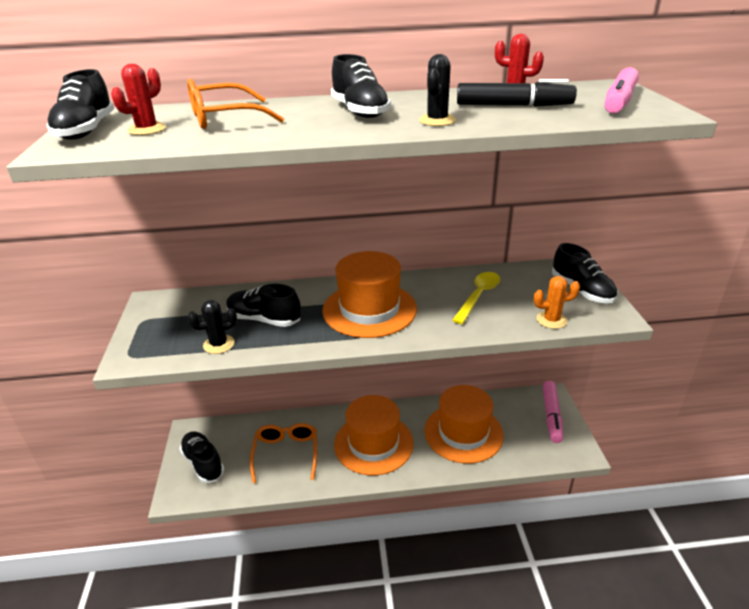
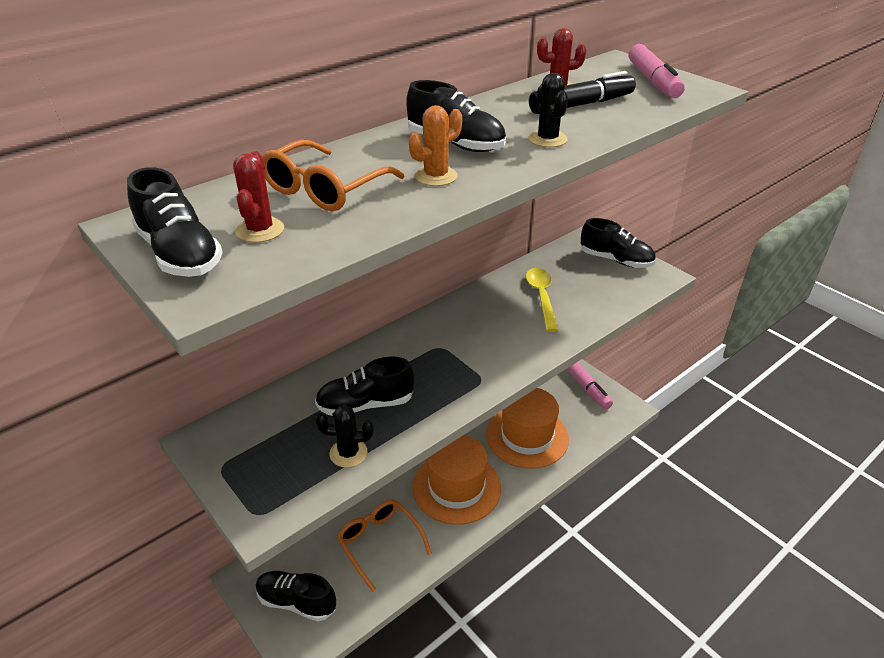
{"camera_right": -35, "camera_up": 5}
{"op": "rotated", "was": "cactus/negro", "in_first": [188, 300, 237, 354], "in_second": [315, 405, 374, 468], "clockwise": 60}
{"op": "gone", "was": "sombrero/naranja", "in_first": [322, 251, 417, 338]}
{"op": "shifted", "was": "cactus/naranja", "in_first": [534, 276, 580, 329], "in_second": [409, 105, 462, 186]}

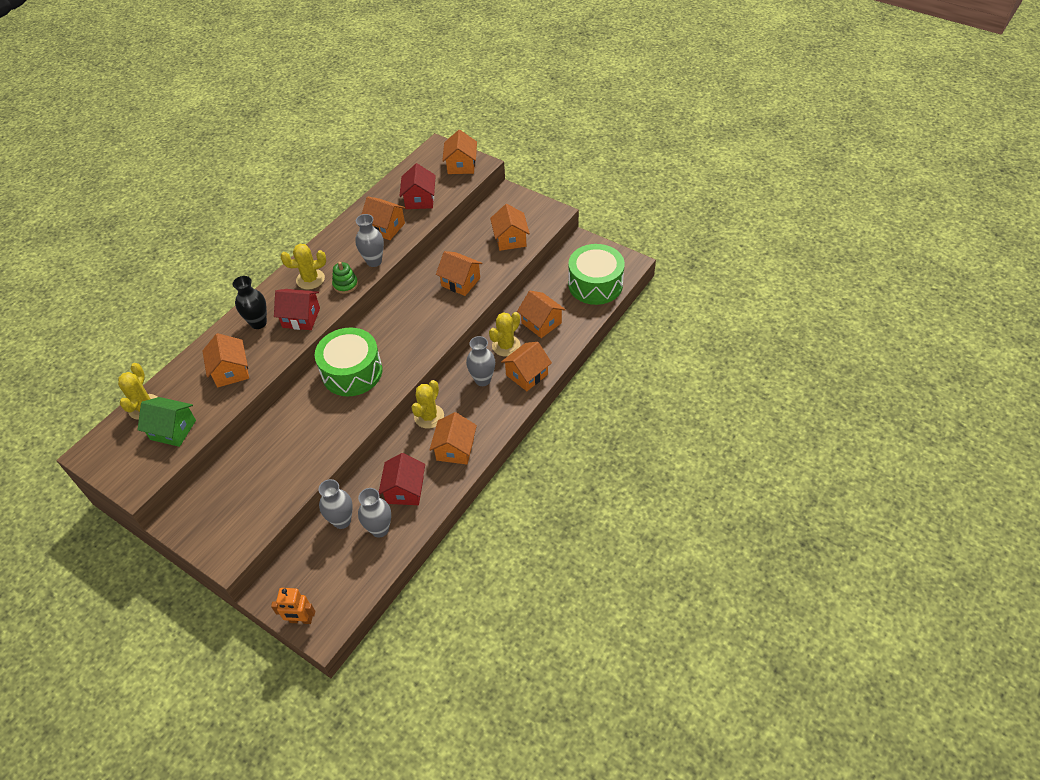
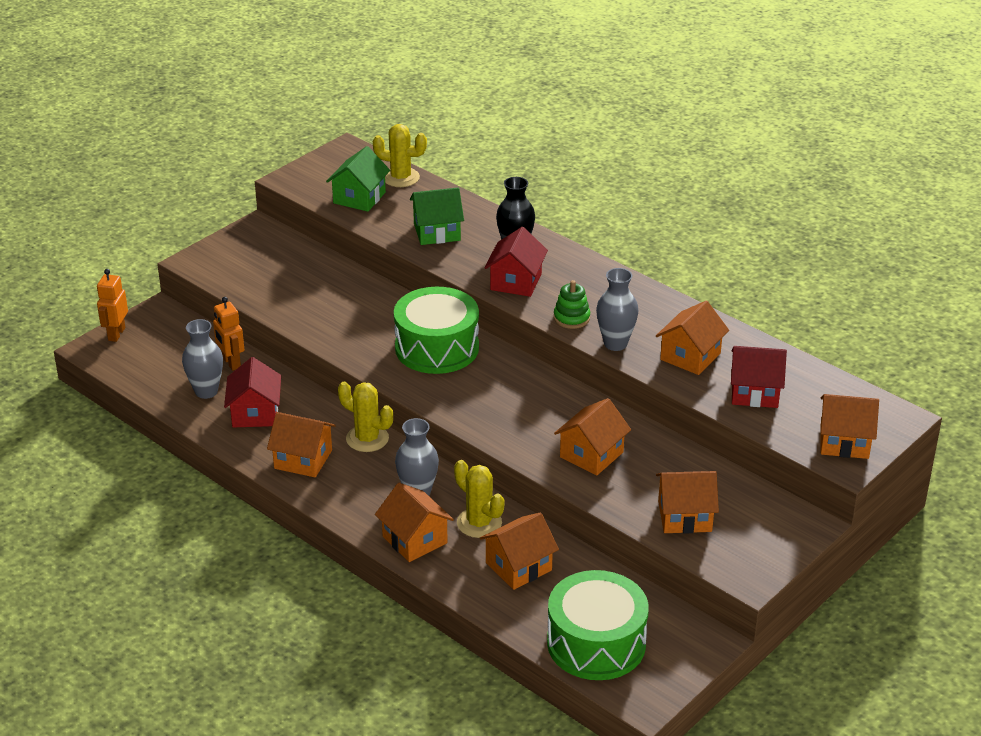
{"camera_right": 95, "camera_up": -15}
{"op": "repainted", "was": "casa/naranja", "now": "casa/verde", "in_first": [202, 333, 249, 387], "in_second": [410, 187, 464, 245]}
{"op": "gone", "was": "cactus/amarillo", "in_first": [281, 244, 326, 290]}
{"op": "swapped", "was": "florero/gris", "now": "robot/naranja", "in_first": [318, 479, 353, 529], "in_second": [213, 297, 244, 371]}
{"op": "rotated", "was": "casa/rojo", "in_first": [379, 453, 425, 505], "in_second": [224, 357, 281, 428], "clockwise": 75}

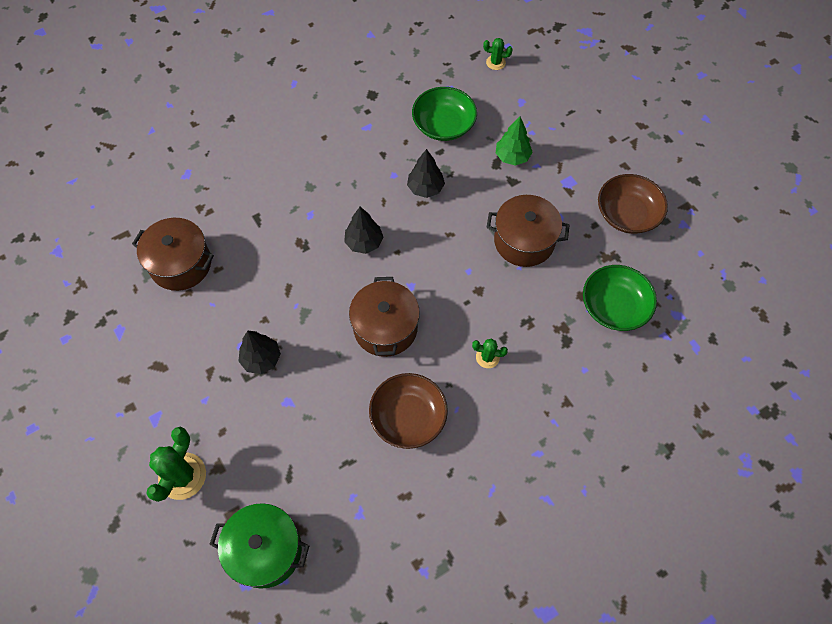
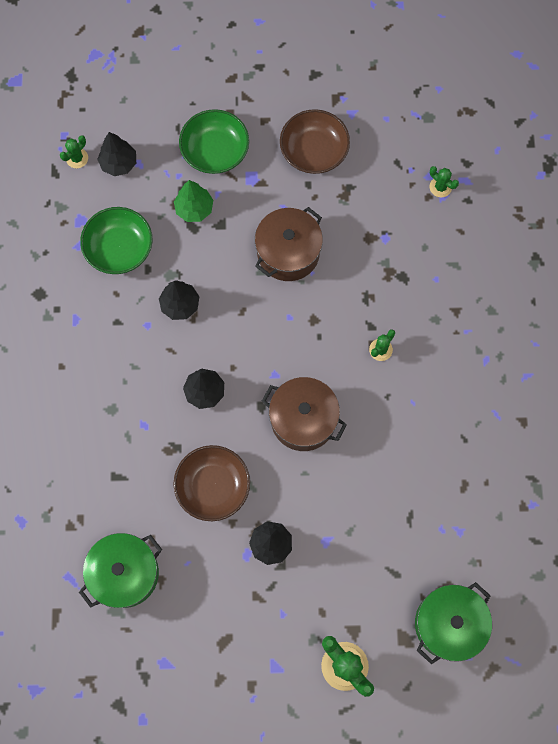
{"camera_right": -60, "camera_up": 10}
{"op": "repainted", "was": "olla/marrón", "now": "olla/verde", "in_first": [132, 218, 214, 291], "in_second": [79, 533, 162, 608]}
{"op": "shifted", "was": "cuenco/marrón", "in_first": [369, 373, 448, 449], "in_second": [173, 445, 250, 521]}
{"op": "shifted", "was": "cuenco/verde", "in_first": [583, 265, 657, 331], "in_second": [179, 109, 249, 174]}
{"op": "new", "now": "árbol/negro", "in_second": [97, 132, 136, 176]}
{"op": "new", "now": "cactus/verde", "in_second": [430, 166, 459, 197]}

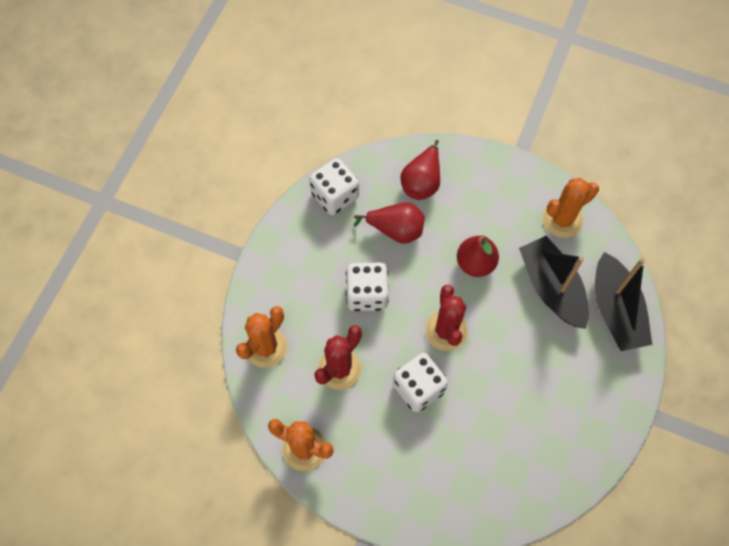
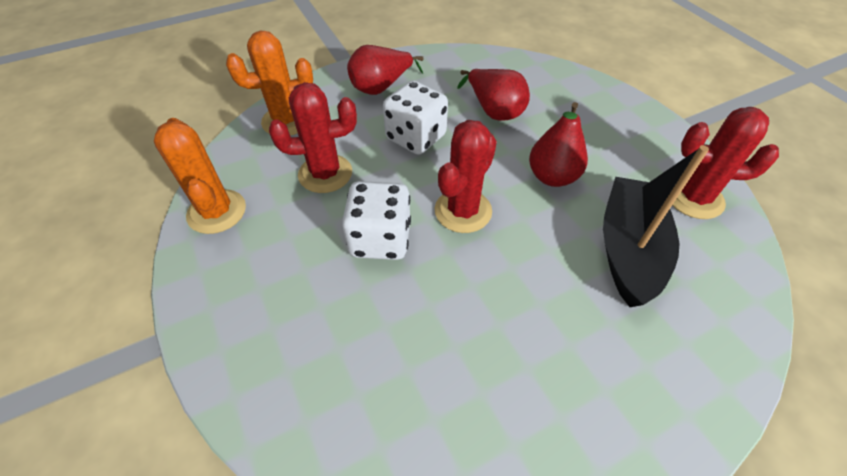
{"camera_right": 40, "camera_up": -15}
{"op": "gone", "was": "dado/blanco", "in_first": [309, 158, 359, 215]}
{"op": "shifted", "was": "pera/rojo", "in_first": [400, 140, 440, 200], "in_second": [347, 45, 424, 95]}
{"op": "repainted", "was": "cactus/naranja", "now": "cactus/rojo", "in_first": [542, 178, 599, 238], "in_second": [672, 107, 779, 219]}
{"op": "gone", "was": "barco/negro", "in_first": [595, 252, 652, 351]}

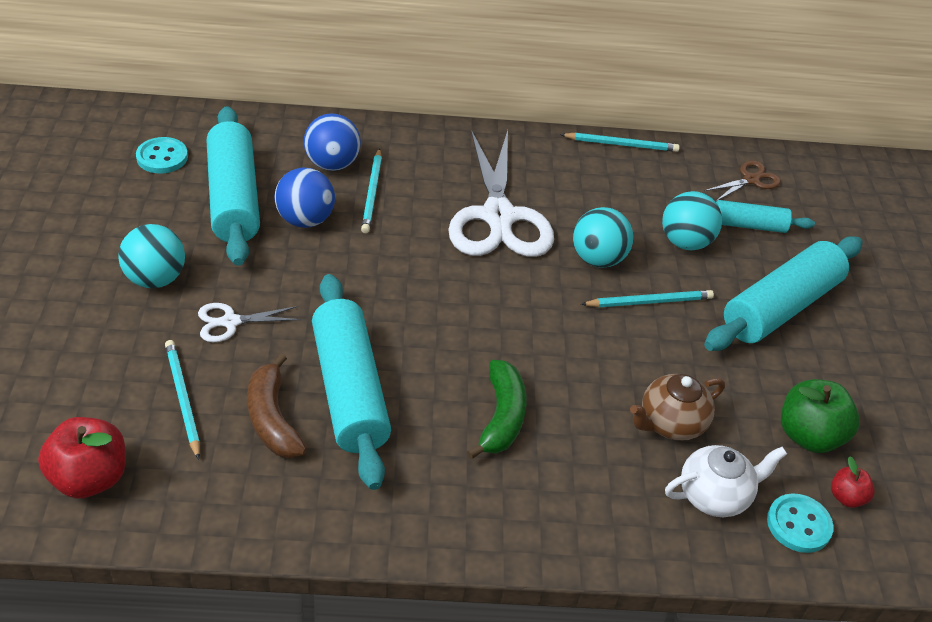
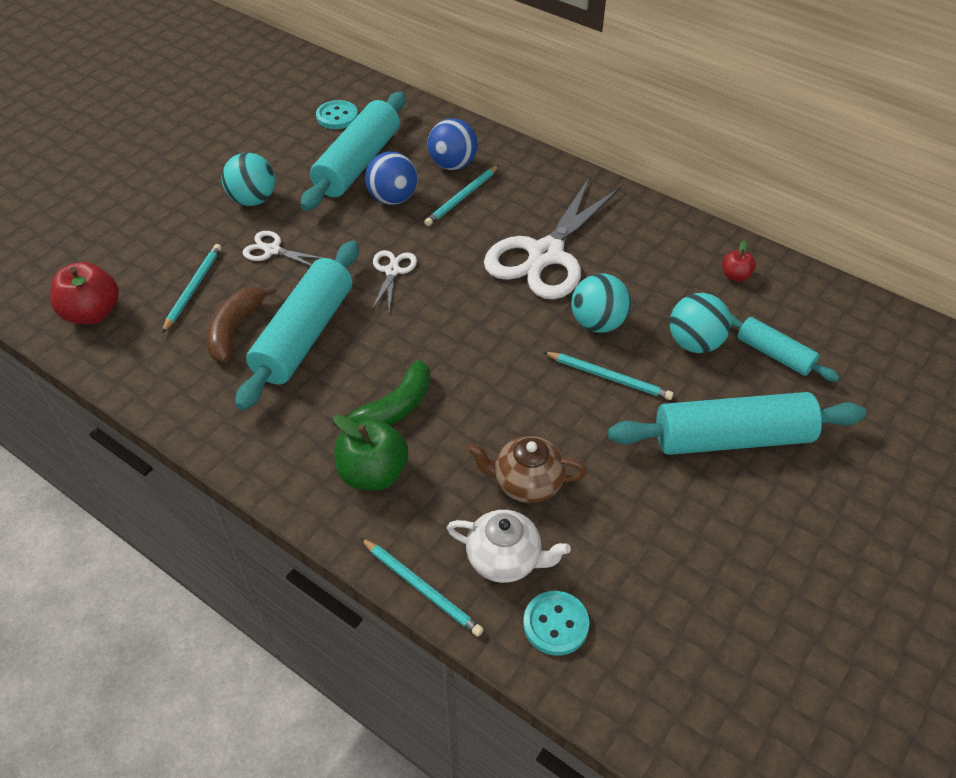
{"camera_right": 40, "camera_up": 5}
{"op": "shifted", "was": "lápiz/turquesa", "in_first": [560, 133, 680, 152], "in_second": [361, 538, 484, 637]}
{"op": "gone", "was": "tijeras/marrón", "in_first": [704, 161, 781, 202]}
{"op": "shifted", "was": "manzana/verde", "in_first": [781, 379, 859, 453], "in_second": [333, 415, 408, 491]}
{"op": "shifted", "was": "manzana/rojo", "in_first": [831, 456, 875, 508], "in_second": [722, 240, 756, 282]}
{"op": "new", "now": "tijeras/blanco", "in_second": [372, 250, 417, 312]}

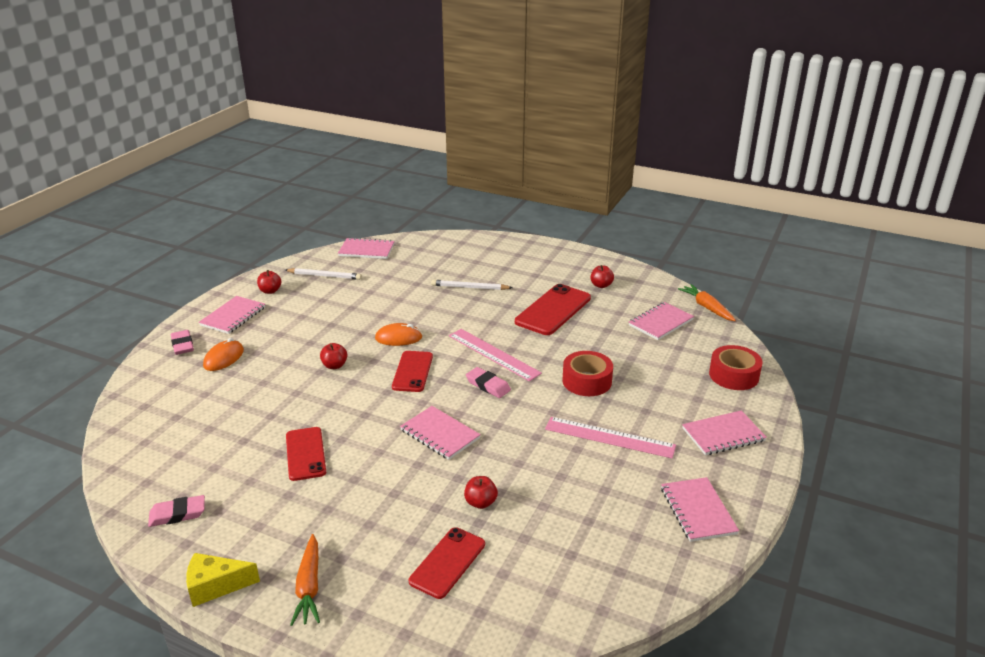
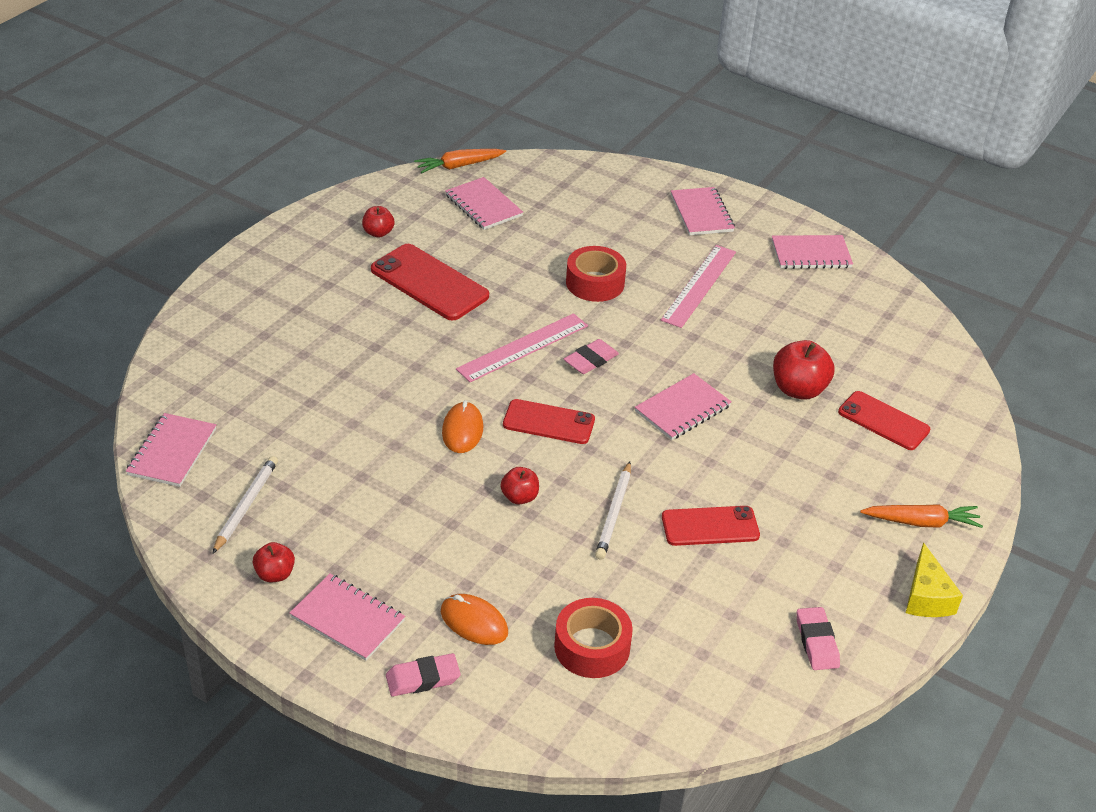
{"camera_right": -85, "camera_up": 10}
{"op": "shifted", "was": "lápiz/blanco", "in_first": [431, 280, 513, 290], "in_second": [595, 461, 631, 560]}
{"op": "scaled", "was": "manzana/rojo", "in_first": [464, 476, 498, 509], "in_second": [773, 340, 835, 400], "ratio": 1.7}
{"op": "shifted", "was": "cinta adhesiva/rojo", "in_first": [709, 345, 763, 390], "in_second": [554, 598, 633, 678]}

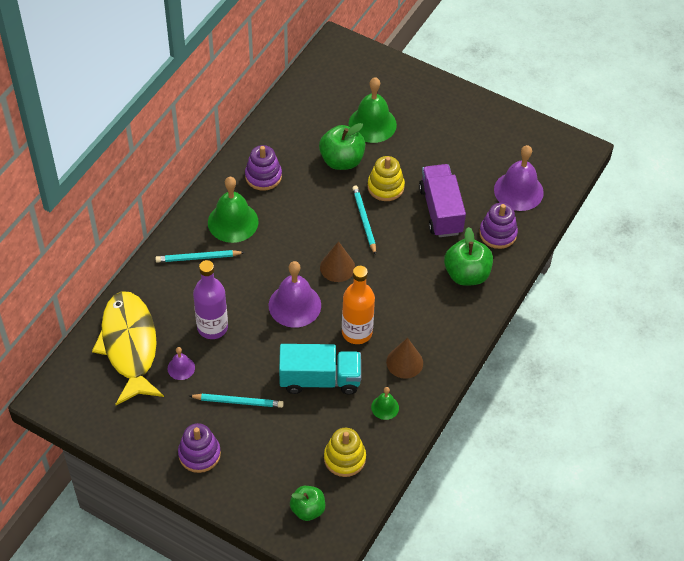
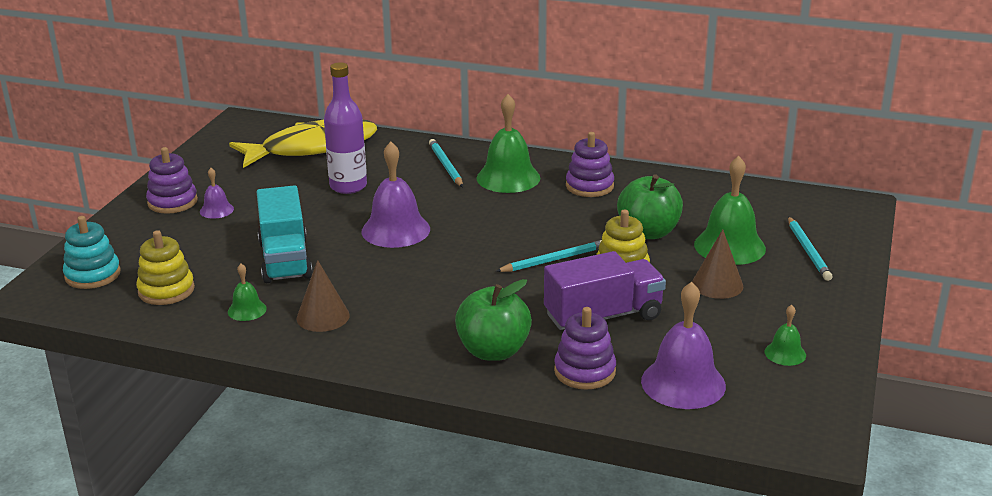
{"camera_right": 80, "camera_up": -25}
{"op": "shifted", "was": "campana/morado", "in_first": [168, 347, 195, 380], "in_second": [200, 168, 234, 219]}
{"op": "shifted", "was": "lápiz/turquesa", "in_first": [190, 394, 284, 408], "in_second": [788, 216, 833, 281]}
{"op": "swapped", "was": "manzana/verde", "now": "juguete apilable/turquesa", "in_first": [290, 486, 325, 521], "in_second": [63, 216, 121, 289]}
{"op": "shifted", "was": "cono/marrón", "in_first": [320, 241, 355, 282], "in_second": [692, 229, 743, 299]}
{"op": "gone", "was": "botella/naranja", "in_first": [342, 266, 375, 344]}
{"op": "new", "now": "campana/verde", "in_second": [765, 305, 806, 366]}

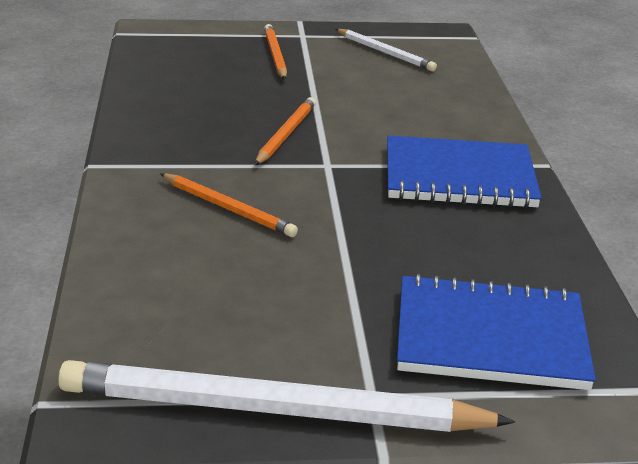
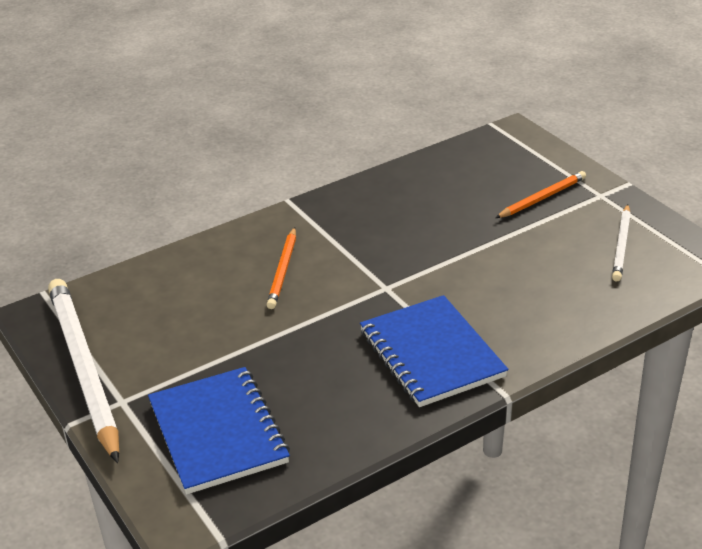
{"camera_right": 65, "camera_up": 5}
{"op": "gone", "was": "lápiz/naranja", "in_first": [255, 97, 316, 165]}

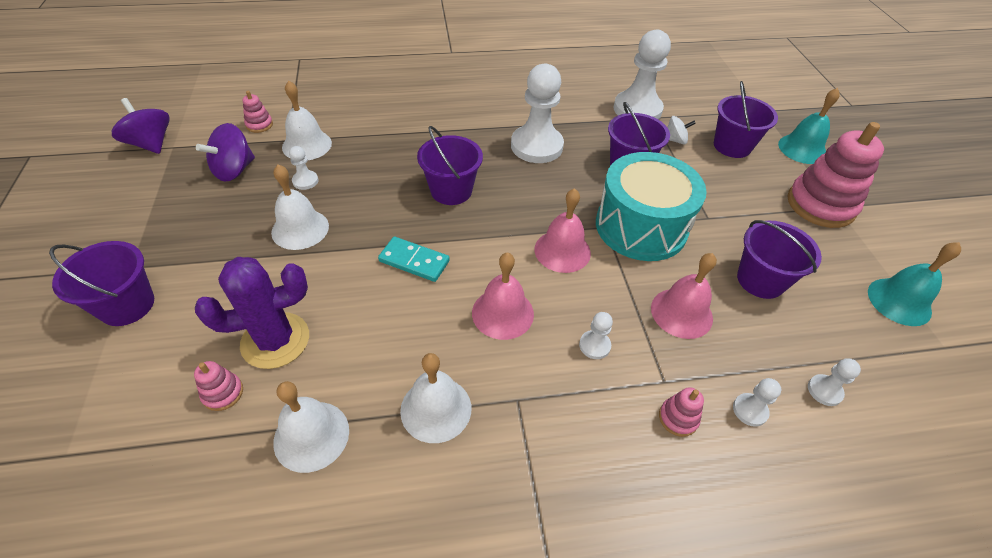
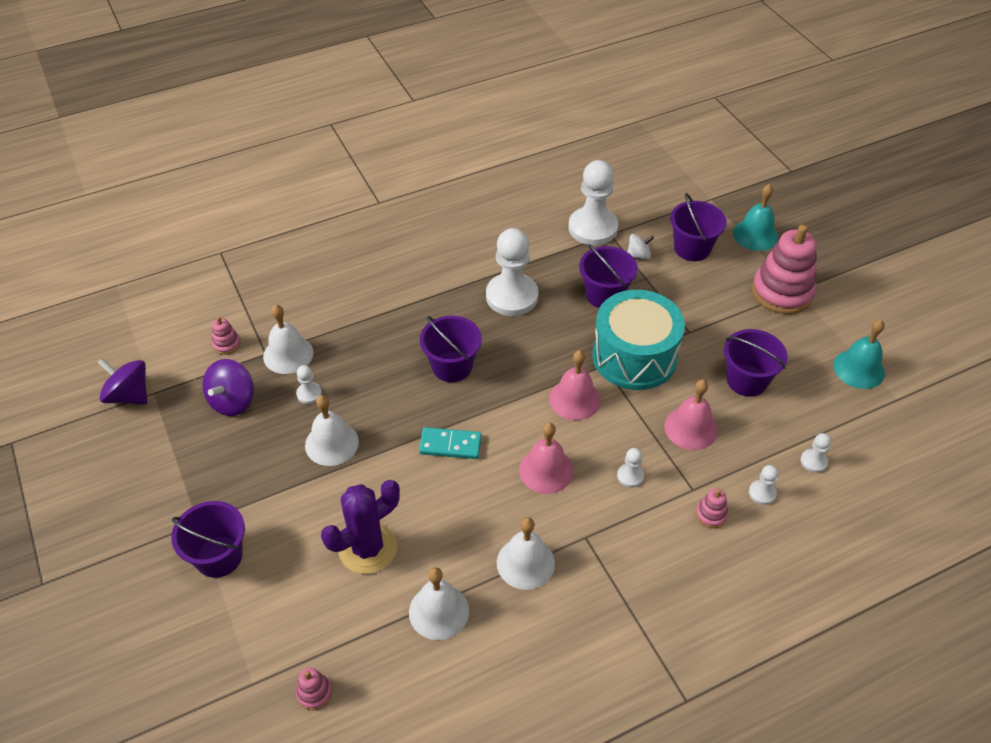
{"camera_right": -15, "camera_up": 0}
{"op": "shifted", "was": "juguete apilable/rosa", "in_first": [194, 361, 243, 411], "in_second": [296, 668, 332, 710]}

